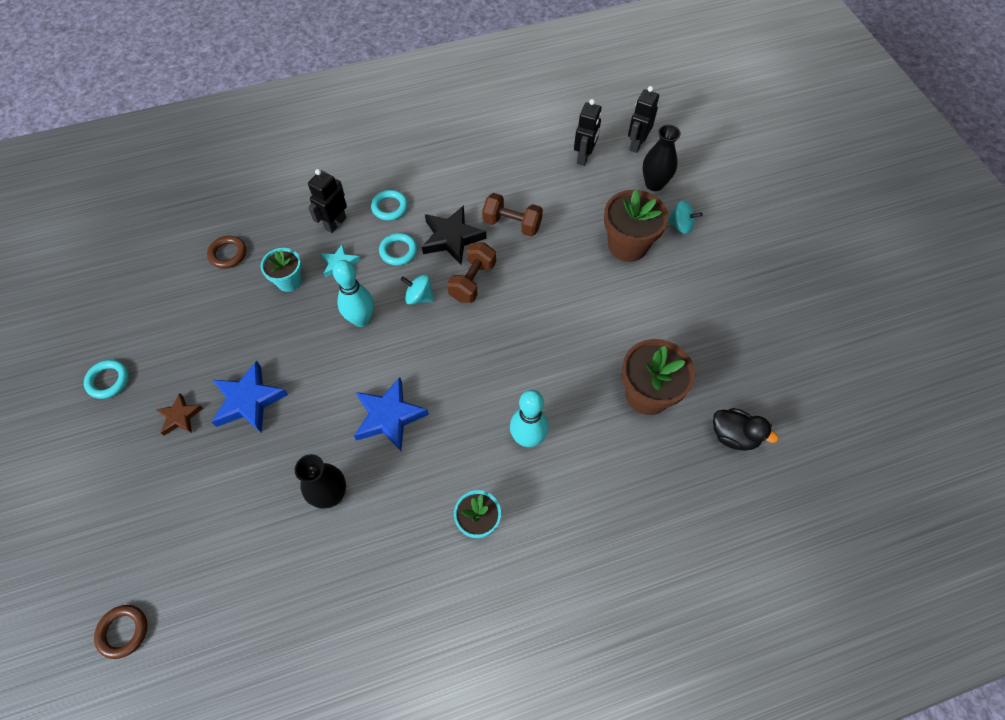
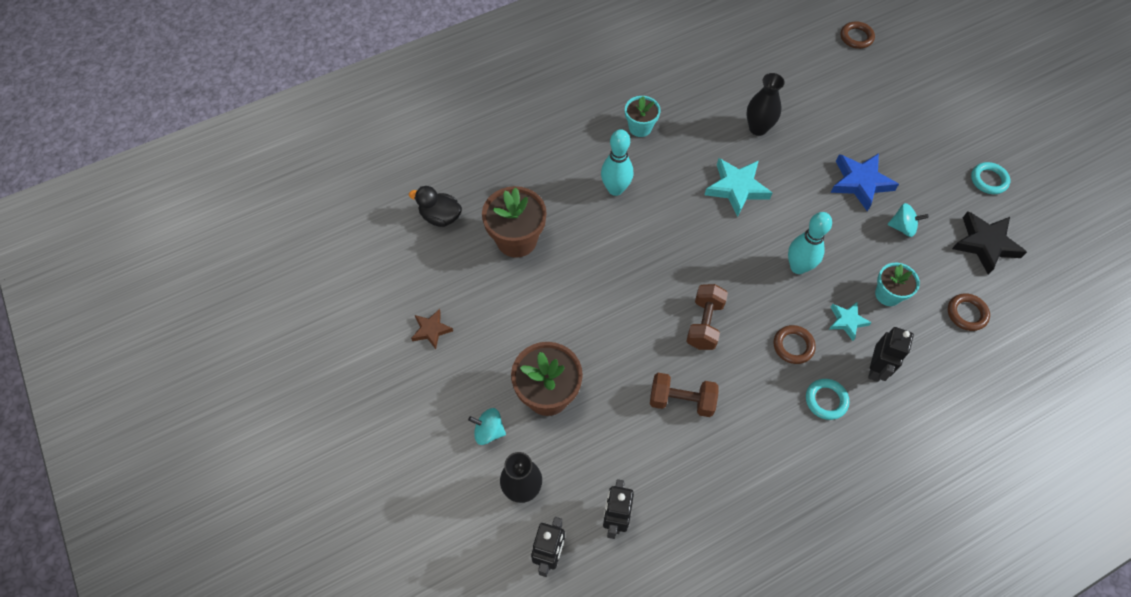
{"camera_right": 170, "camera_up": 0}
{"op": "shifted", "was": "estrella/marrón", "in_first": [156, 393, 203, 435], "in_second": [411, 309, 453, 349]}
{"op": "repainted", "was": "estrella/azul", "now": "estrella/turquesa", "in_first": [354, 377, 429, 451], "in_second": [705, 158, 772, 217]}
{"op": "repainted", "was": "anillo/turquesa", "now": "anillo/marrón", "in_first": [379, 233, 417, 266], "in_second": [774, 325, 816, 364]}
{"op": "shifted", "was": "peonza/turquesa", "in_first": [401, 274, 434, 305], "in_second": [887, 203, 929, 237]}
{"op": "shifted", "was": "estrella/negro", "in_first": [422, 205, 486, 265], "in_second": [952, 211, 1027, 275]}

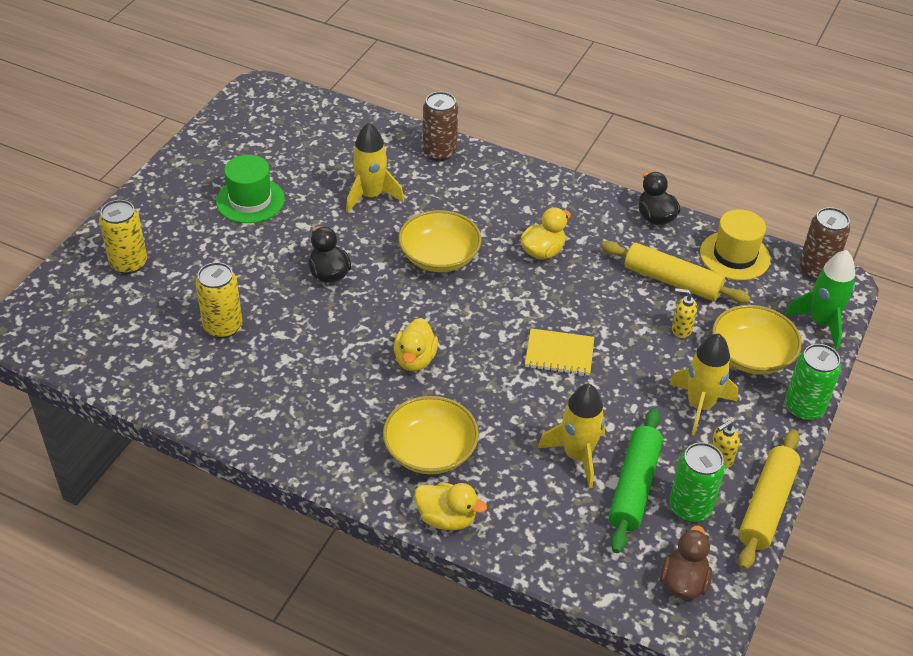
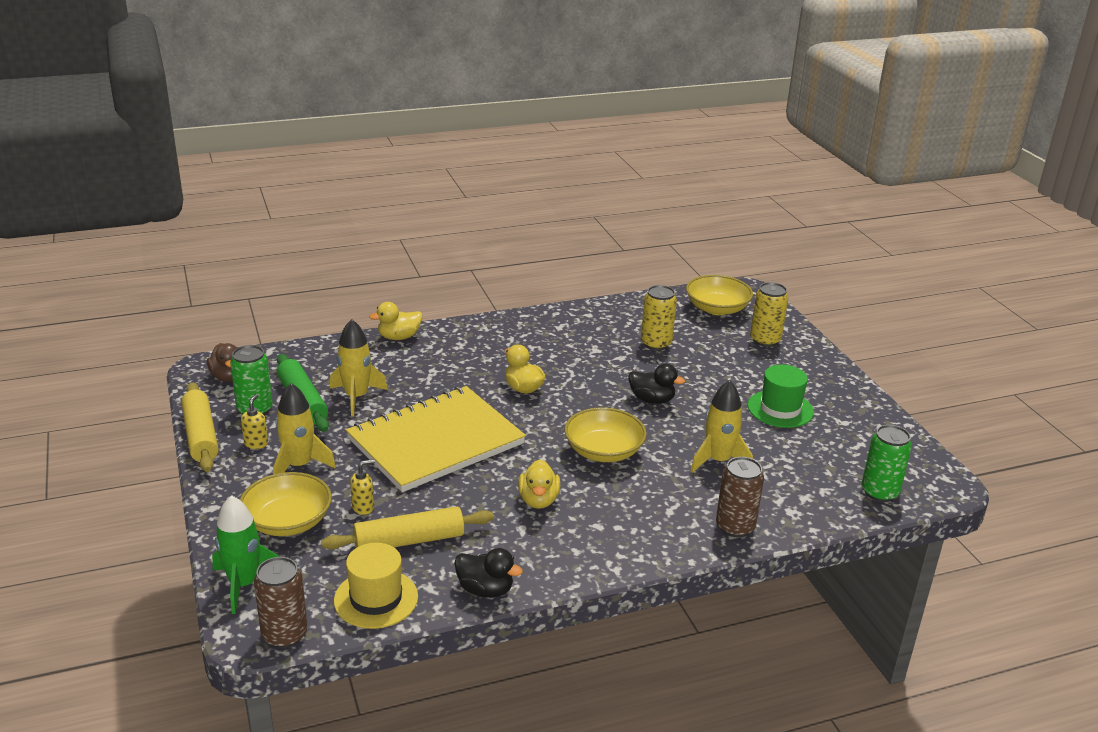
{"camera_right": 135, "camera_up": -15}
{"op": "shifted", "was": "cuenco/amarillo", "in_first": [383, 396, 479, 475], "in_second": [686, 275, 753, 315]}
{"op": "scaled", "was": "cuaderno/amarillo", "in_first": [525, 328, 594, 376], "in_second": [346, 386, 526, 492], "ratio": 2.4}
{"op": "shifted", "was": "lata/verde", "in_first": [785, 344, 841, 421], "in_second": [862, 425, 912, 502]}

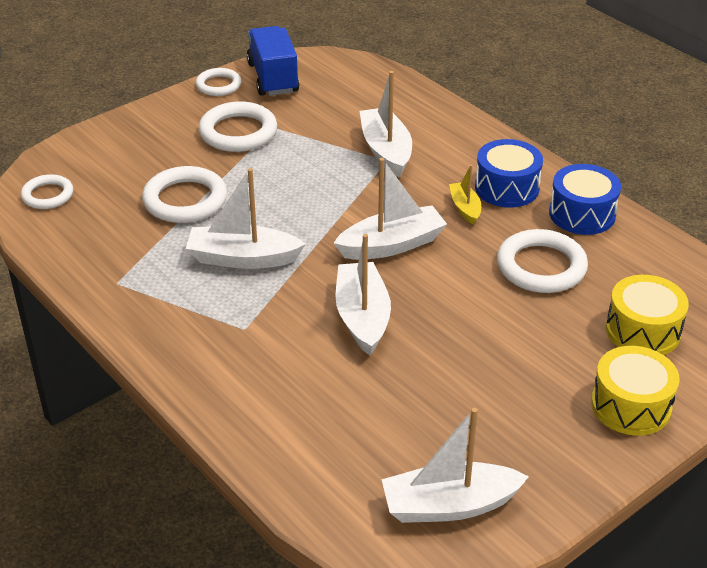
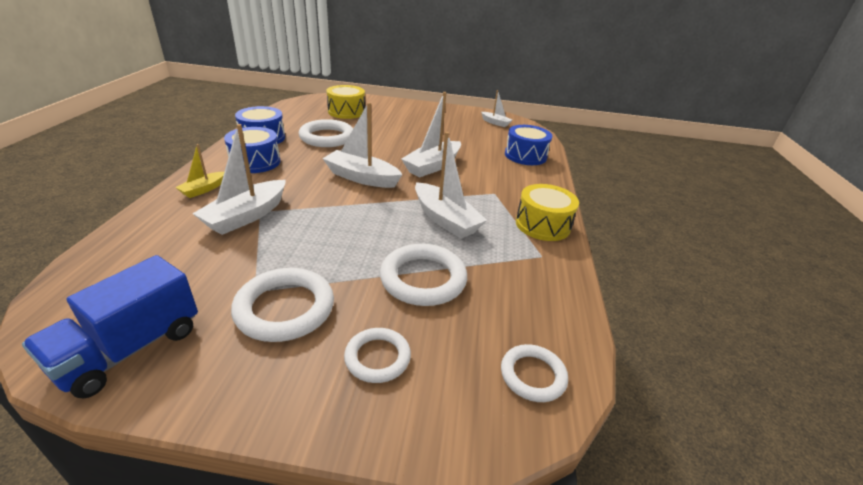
{"camera_right": -135, "camera_up": -5}
{"op": "shifted", "was": "anillo/blanco", "in_first": [196, 68, 241, 96], "in_second": [344, 328, 411, 383]}
{"op": "scaled", "was": "barco/blanco", "in_first": [381, 408, 529, 523], "in_second": [481, 90, 512, 127], "ratio": 0.55}
{"op": "shifted", "was": "barco/amarillo", "in_first": [449, 165, 481, 225], "in_second": [175, 144, 224, 198]}
{"op": "shifted", "was": "tambor/amarillo", "in_first": [591, 346, 680, 436], "in_second": [516, 184, 579, 241]}
{"op": "new", "now": "tambor/azul", "in_second": [505, 125, 552, 165]}

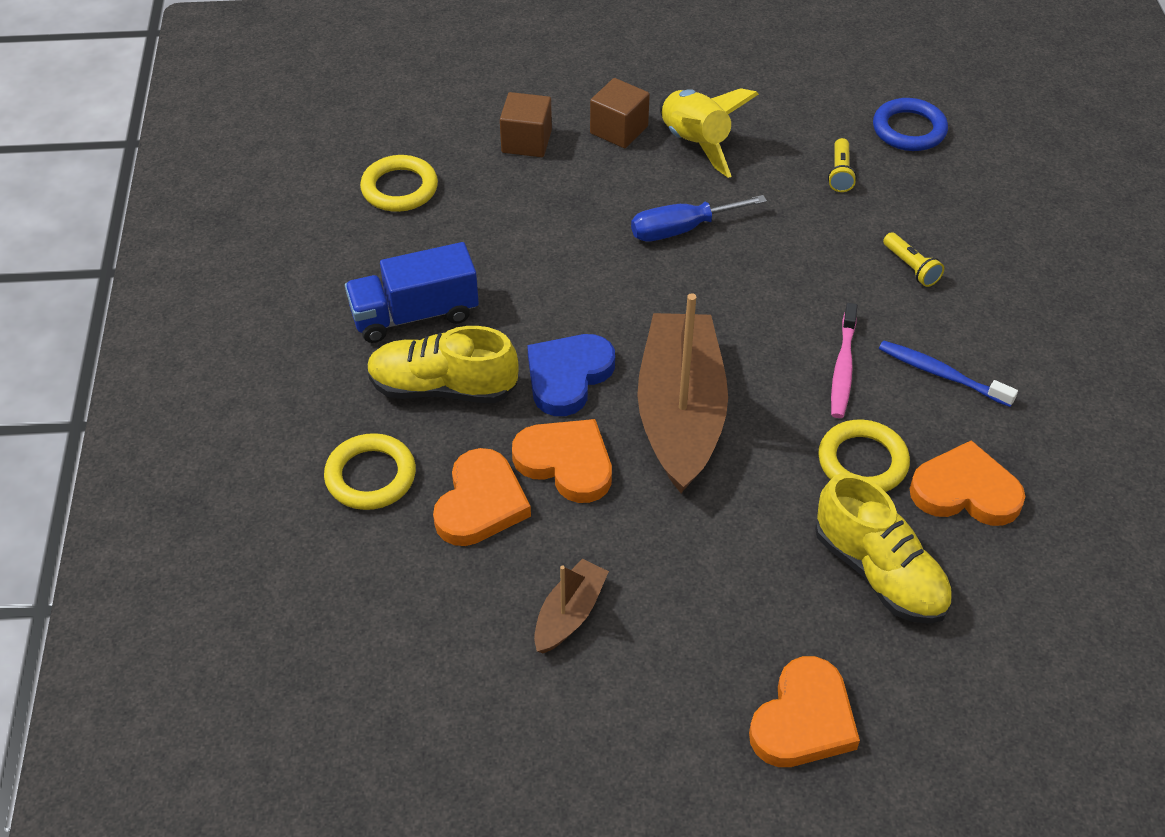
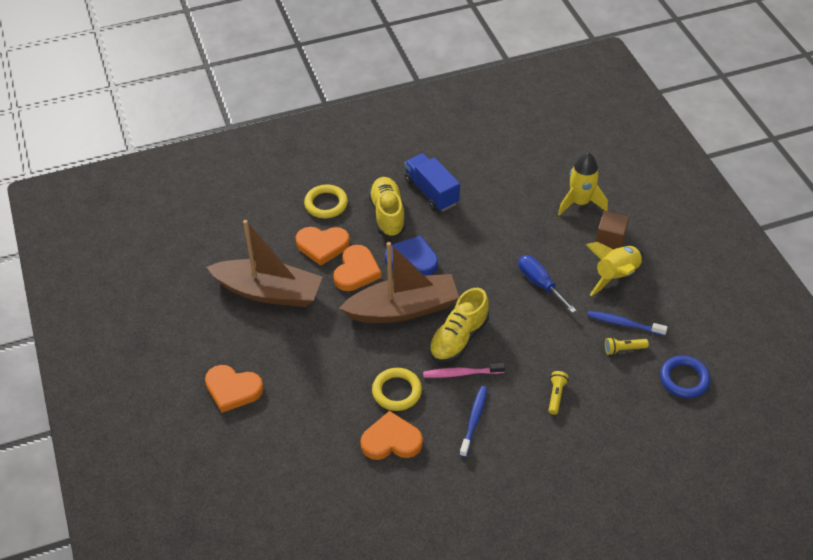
{"camera_right": 75, "camera_up": 0}
{"op": "gone", "was": "anillo/amarillo", "in_first": [360, 155, 438, 212]}
{"op": "swapped", "was": "cubo/marrón", "now": "cohete/amarillo", "in_first": [500, 92, 552, 157], "in_second": [558, 152, 608, 216]}
{"op": "scaled", "was": "barco/marrón", "in_first": [534, 559, 609, 654], "in_second": [207, 220, 323, 307], "ratio": 2.13}
{"op": "shifted", "was": "zapato/amarillo", "in_first": [815, 473, 952, 624], "in_second": [429, 288, 489, 363]}
{"op": "rotated", "was": "lámpara de mano/amarillo", "in_first": [883, 232, 944, 287], "in_second": [548, 371, 568, 415], "clockwise": 150}
{"op": "rotated", "was": "corazón/naranja", "in_first": [910, 440, 1025, 526], "in_second": [360, 411, 423, 460], "clockwise": -90}
{"op": "new", "now": "cepillo de dientes/azul", "in_second": [587, 311, 667, 336]}

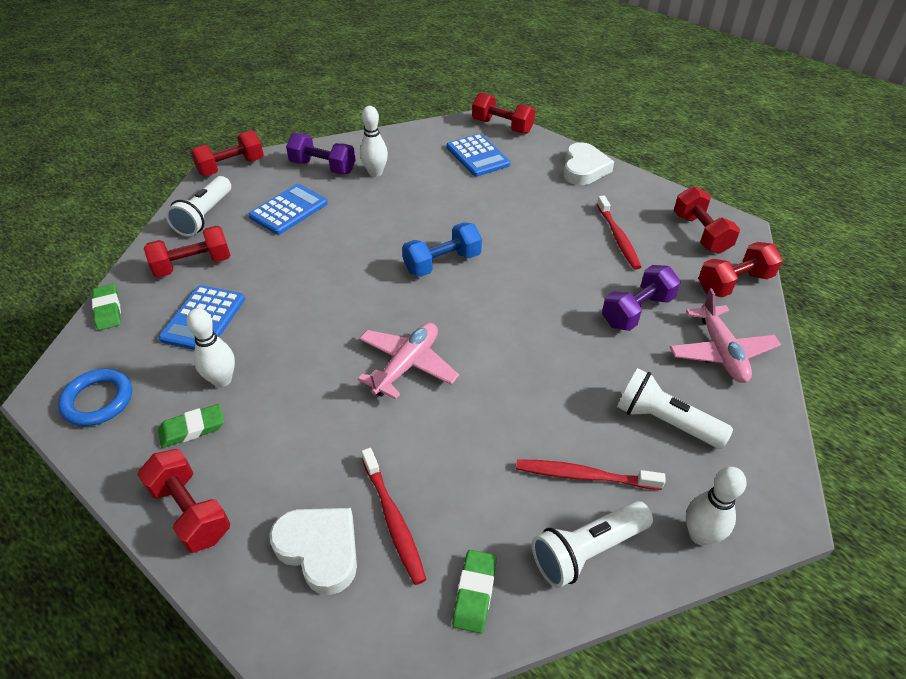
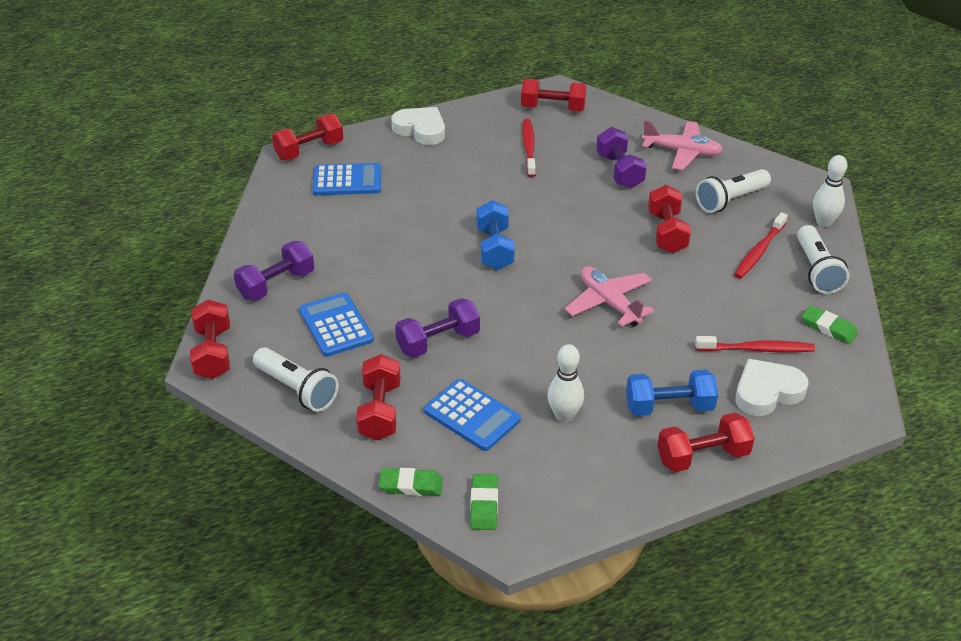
{"camera_right": -65, "camera_up": -5}
{"op": "gone", "was": "anillo/azul", "in_first": [58, 369, 132, 426]}
{"op": "shifted", "was": "goma de borrar/verde", "in_first": [158, 404, 224, 448], "in_second": [470, 474, 498, 530]}
{"op": "gone", "was": "bolo/blanco", "in_first": [360, 106, 388, 177]}
{"op": "rotated", "was": "cepillo de dientes/rojo", "in_first": [597, 195, 641, 270], "in_second": [522, 119, 536, 177], "clockwise": -105}
{"op": "shifted", "was": "mancuerna/rojo", "in_first": [698, 242, 783, 297], "in_second": [648, 185, 691, 253]}
{"op": "new", "now": "mancuerna/morado", "in_second": [395, 298, 480, 358]}
{"op": "new", "now": "mancuerna/azul", "in_second": [626, 369, 718, 416]}

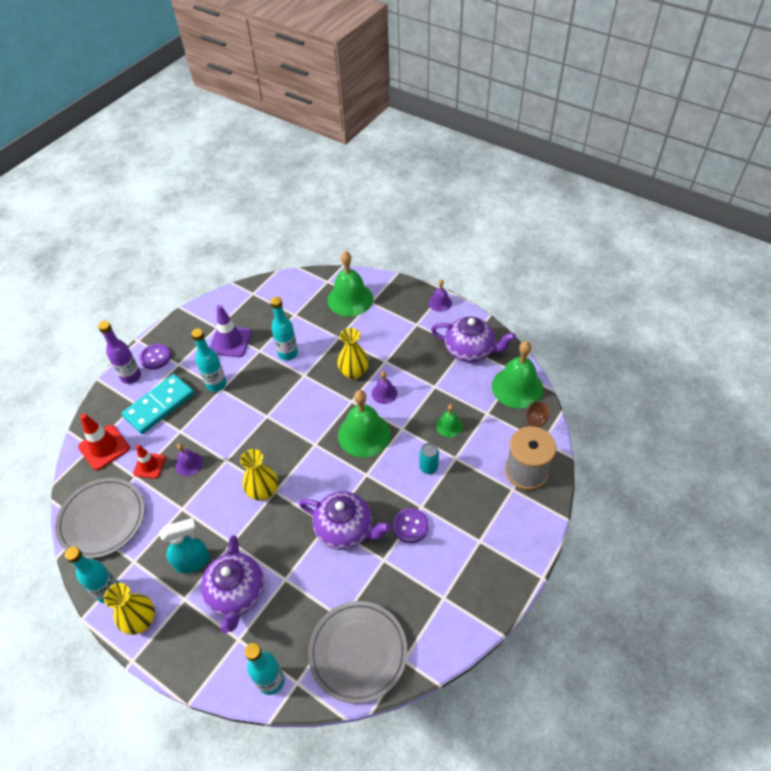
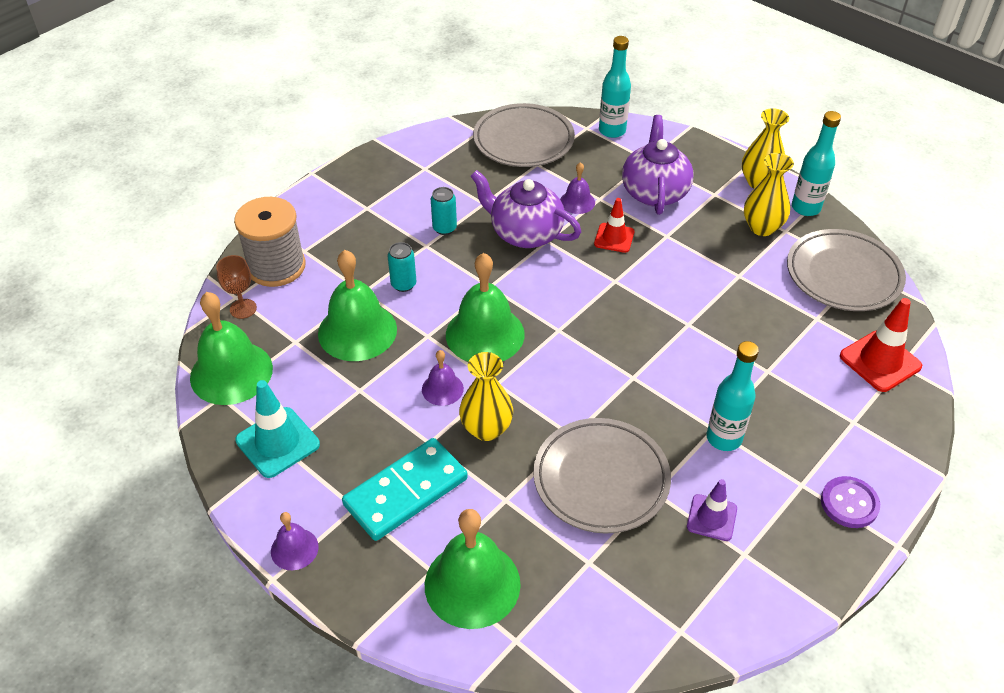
{"camera_right": -175, "camera_up": -5}
{"op": "gone", "was": "botella/morado", "in_first": [98, 321, 141, 384]}
{"op": "shifted", "was": "ficha de dominó/turquesa", "in_first": [122, 374, 194, 434], "in_second": [342, 438, 468, 541]}
{"op": "shifted", "was": "cono de tráfico/rojo", "in_first": [133, 445, 166, 479], "in_second": [594, 198, 634, 253]}
{"op": "gone", "was": "pulverizador/turquesa", "in_first": [159, 518, 210, 573]}
{"op": "shifted", "was": "campana/morado", "in_first": [175, 443, 203, 476], "in_second": [560, 162, 595, 214]}
{"op": "scaled", "was": "cono de tráfico/morado", "in_first": [210, 305, 252, 357], "in_second": [687, 479, 737, 541], "ratio": 0.65}
{"op": "shifted", "was": "florero/amarillo", "in_first": [240, 449, 278, 501], "in_second": [744, 153, 794, 236]}
{"op": "swapped", "was": "botella/turquesa", "now": "plato/gris", "in_first": [270, 297, 298, 360], "in_second": [533, 418, 671, 534]}
{"op": "swapped", "was": "botón/morado", "now": "lata/turquesa", "in_first": [393, 508, 429, 543], "in_second": [431, 187, 457, 235]}
{"op": "swapped", "was": "tetera/morado", "now": "cono de tráfico/turquesa", "in_first": [431, 317, 516, 362], "in_second": [235, 380, 320, 478]}
{"op": "scaled", "was": "campana/verde", "in_first": [436, 404, 463, 437], "in_second": [318, 250, 397, 361], "ratio": 1.97}

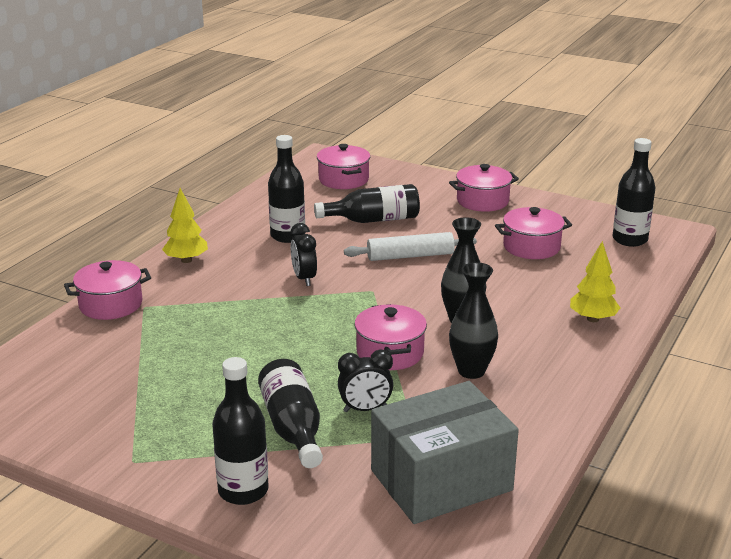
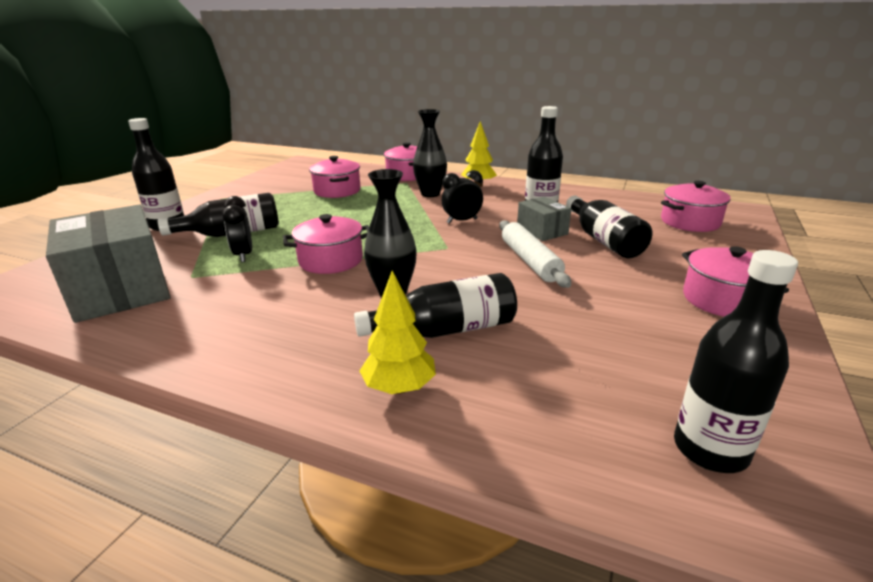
{"camera_right": 85, "camera_up": 0}
{"op": "shifted", "was": "florero/negro", "in_first": [449, 262, 498, 379], "in_second": [413, 109, 447, 197]}
{"op": "shifted", "was": "olla/rosa", "in_first": [495, 207, 572, 259], "in_second": [309, 156, 361, 198]}
{"op": "new", "now": "botella/negro", "in_second": [354, 273, 517, 338]}
{"op": "new", "now": "caja/gris", "in_second": [517, 197, 571, 241]}

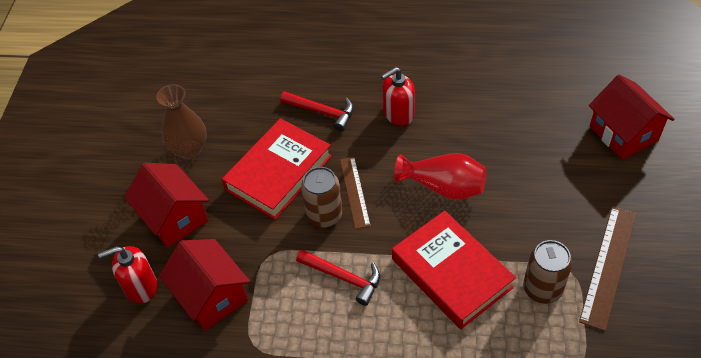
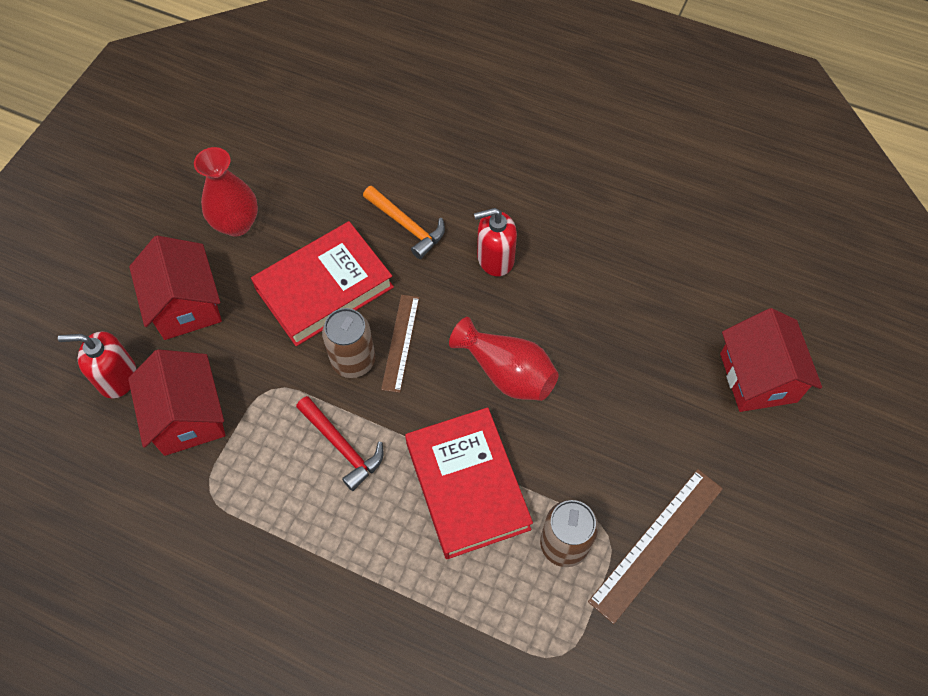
{"camera_right": 15, "camera_up": 10}
{"op": "repainted", "was": "florero/marrón", "now": "florero/rojo", "in_first": [156, 84, 207, 159], "in_second": [194, 147, 258, 236]}
{"op": "repainted", "was": "martillo/rojo", "now": "martillo/naranja", "in_first": [280, 91, 354, 131], "in_second": [363, 186, 445, 259]}

